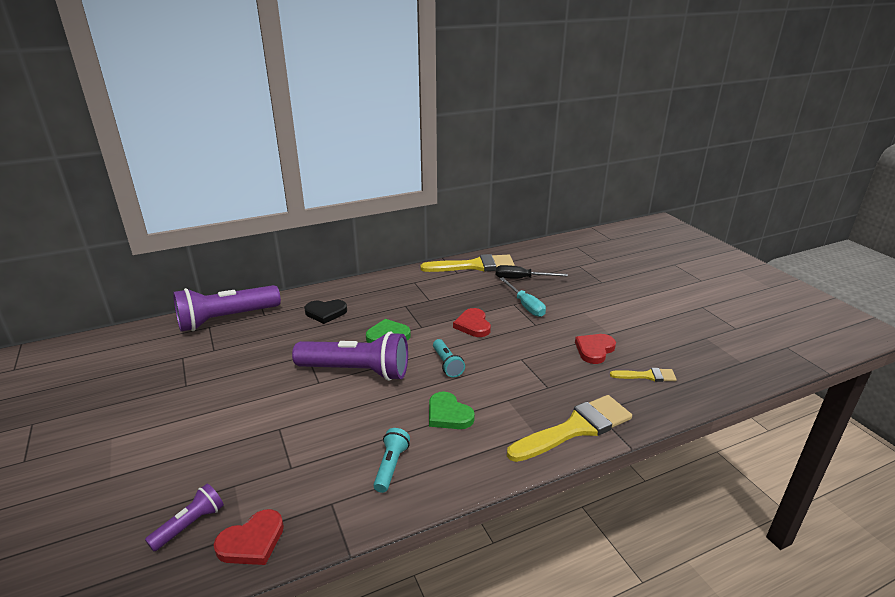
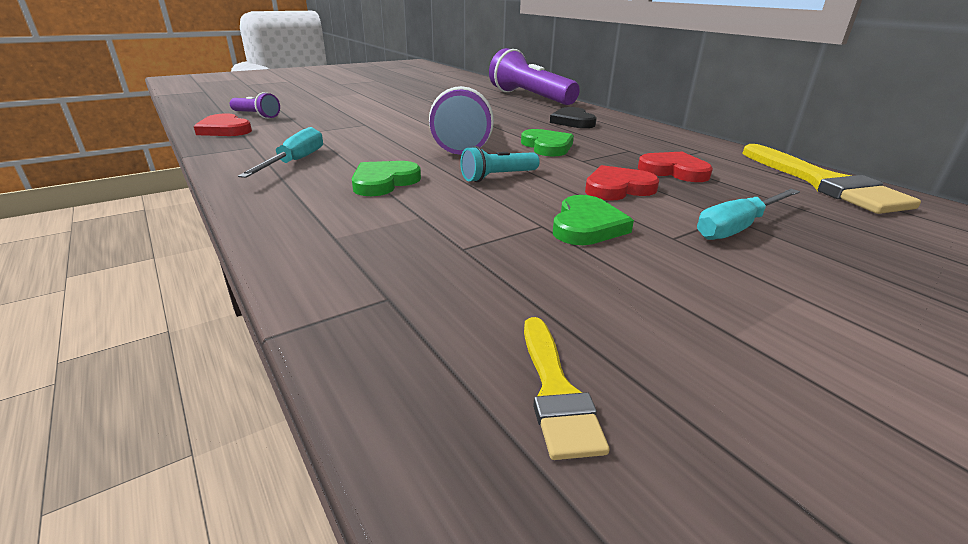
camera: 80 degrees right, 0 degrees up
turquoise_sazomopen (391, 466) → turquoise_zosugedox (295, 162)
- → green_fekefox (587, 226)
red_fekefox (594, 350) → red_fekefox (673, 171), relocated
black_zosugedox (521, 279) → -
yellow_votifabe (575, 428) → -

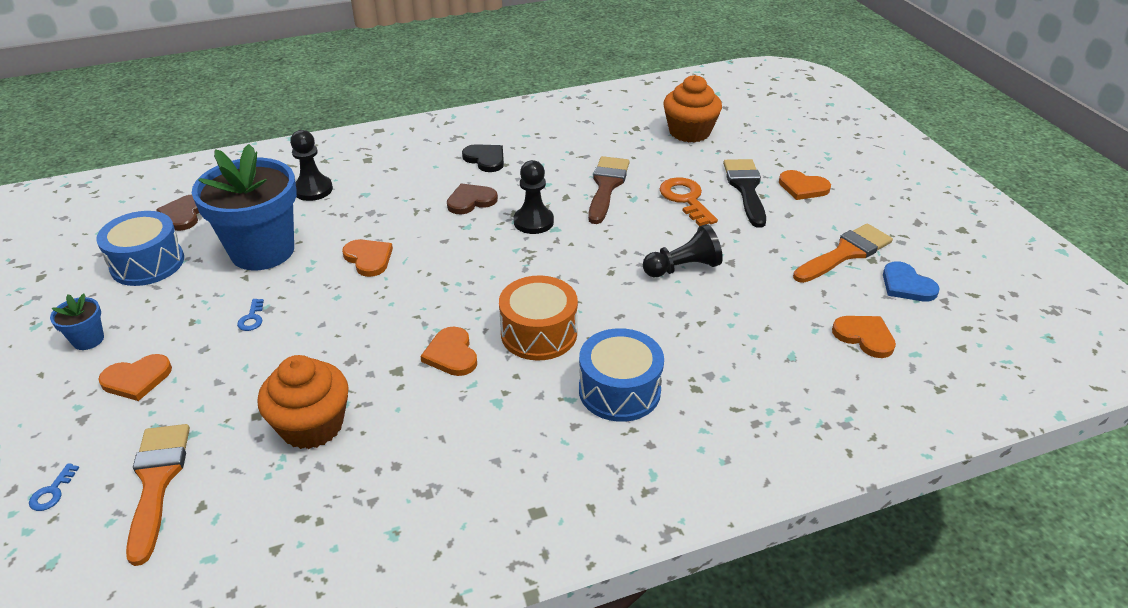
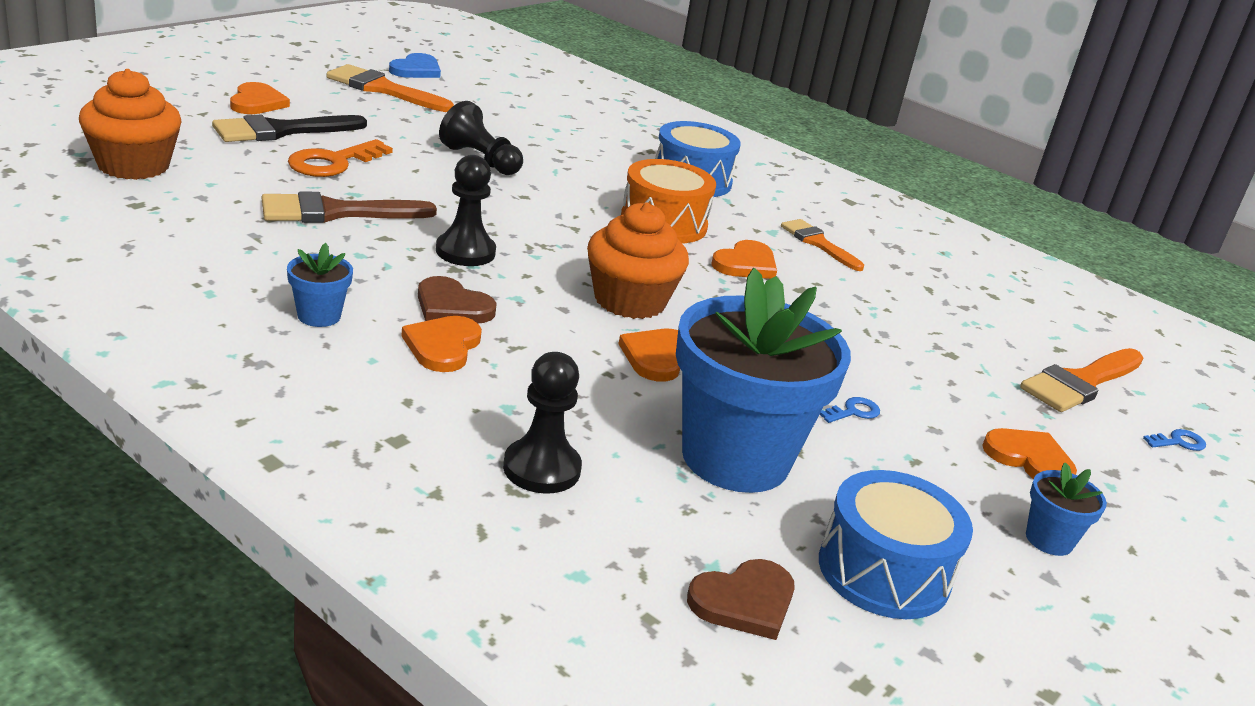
camera: 125 degrees left, 10 degrees down
black_fekefox (485, 159) → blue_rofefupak (319, 316)
orange_fekefox (864, 337) → orange_fekefox (443, 346), relocated
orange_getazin (312, 425) → orange_getazin (630, 301), relocated
- → orange_votifabe (818, 243)

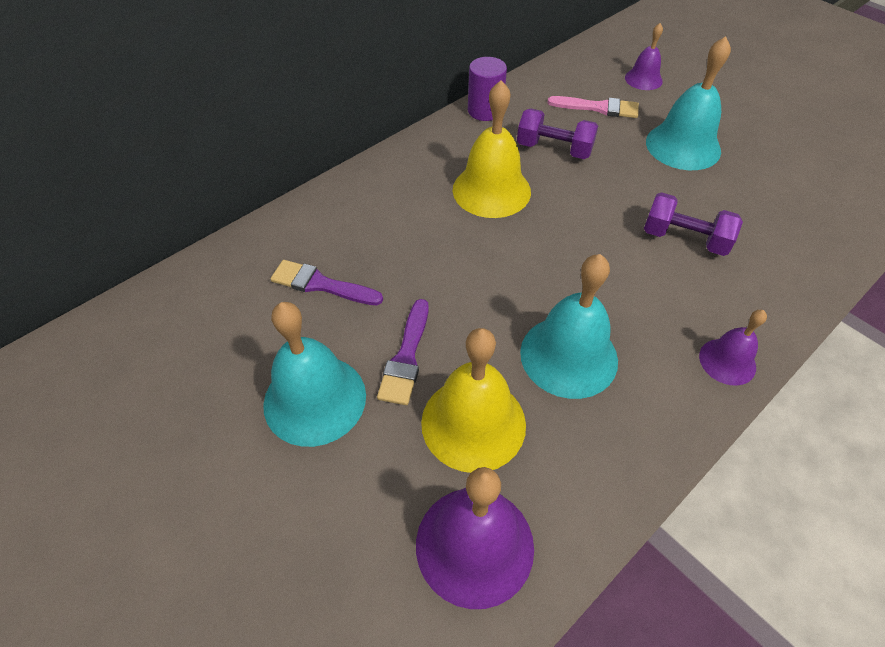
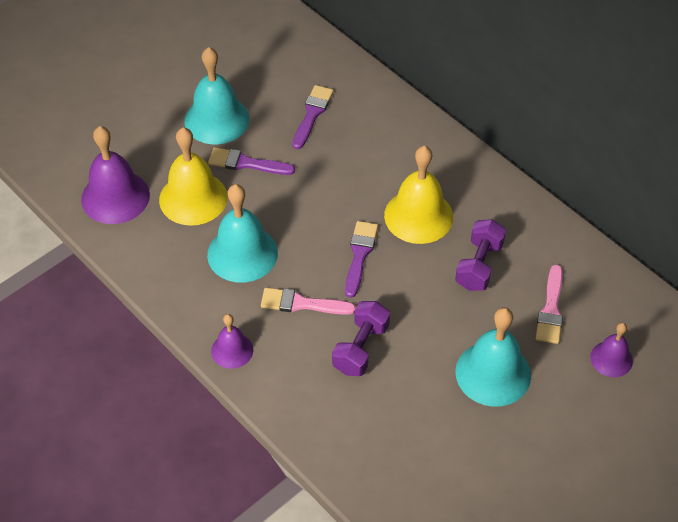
camera: 90 degrees right, 0 degrees up
- → pink_votifabe (301, 304)
- → purple_votifabe (360, 255)
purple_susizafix (485, 110) → -

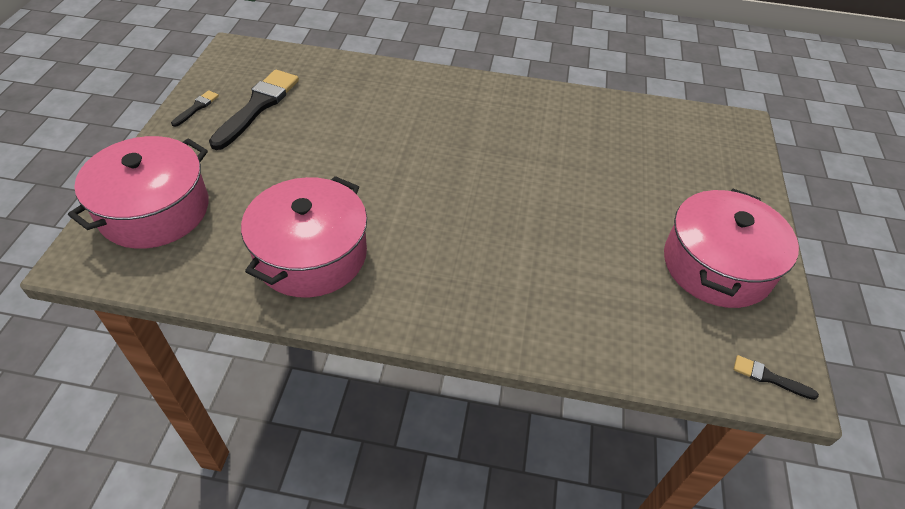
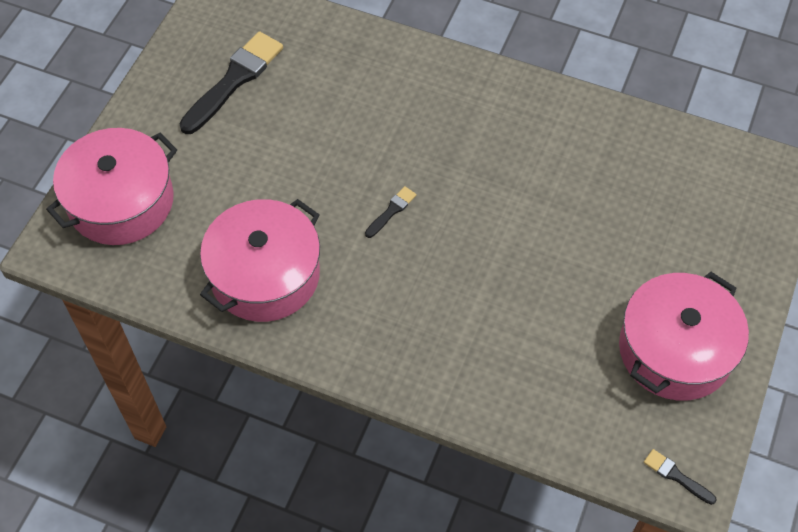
camera: 15 degrees right, 10 degrees up
black_votifabe (196, 108) → black_votifabe (391, 211), relocated

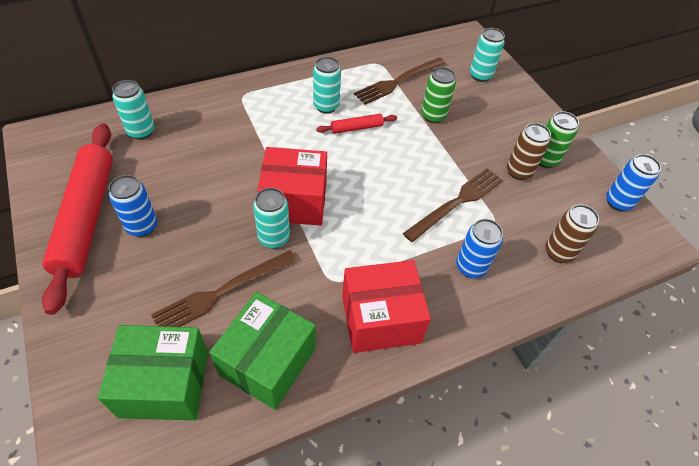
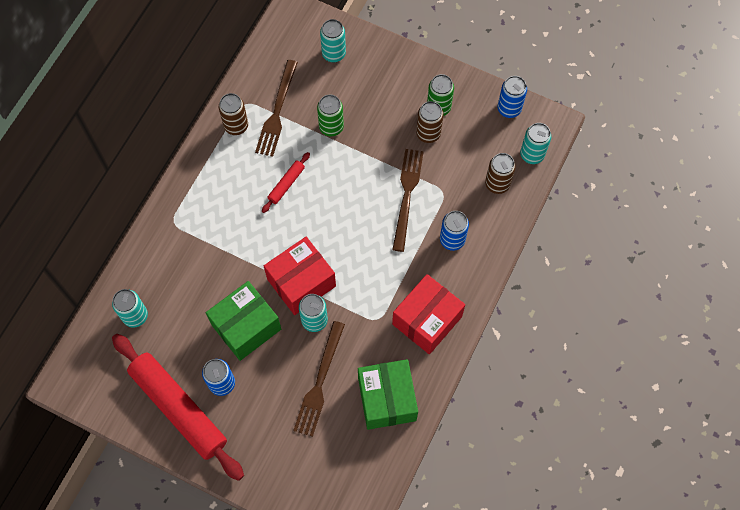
camera: 35 degrees left, 15 degrees up
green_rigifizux (164, 383) → green_rigifizux (246, 327), relocated
- → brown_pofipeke (236, 126)
turquoise_pofipeke (326, 106) → turquoise_pofipeke (532, 155), relocated

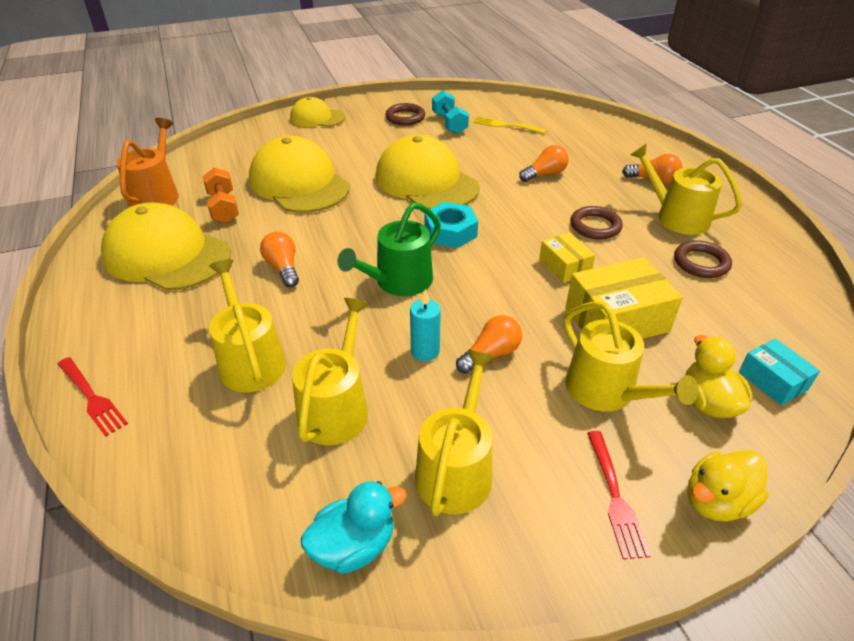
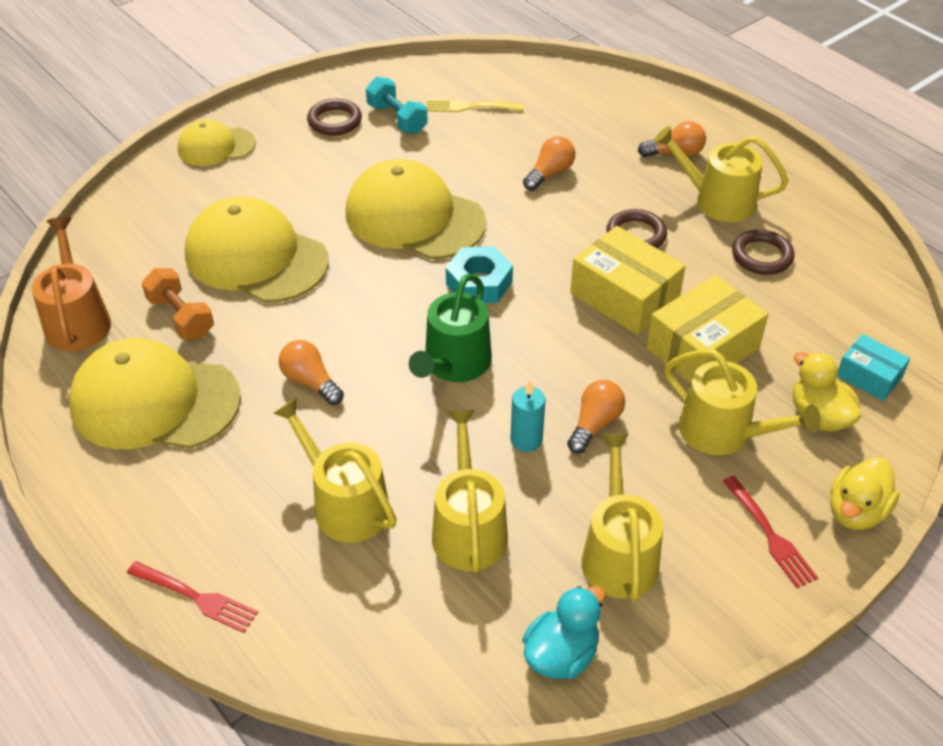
camera: 20 degrees left, 5 degrees up
yellow_rigifizux (564, 266) → yellow_rigifizux (624, 297), x1.76

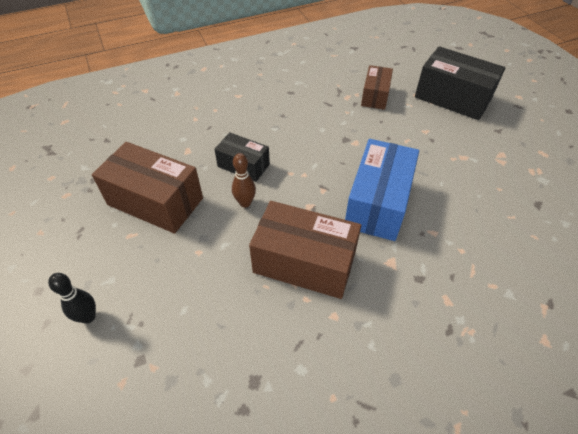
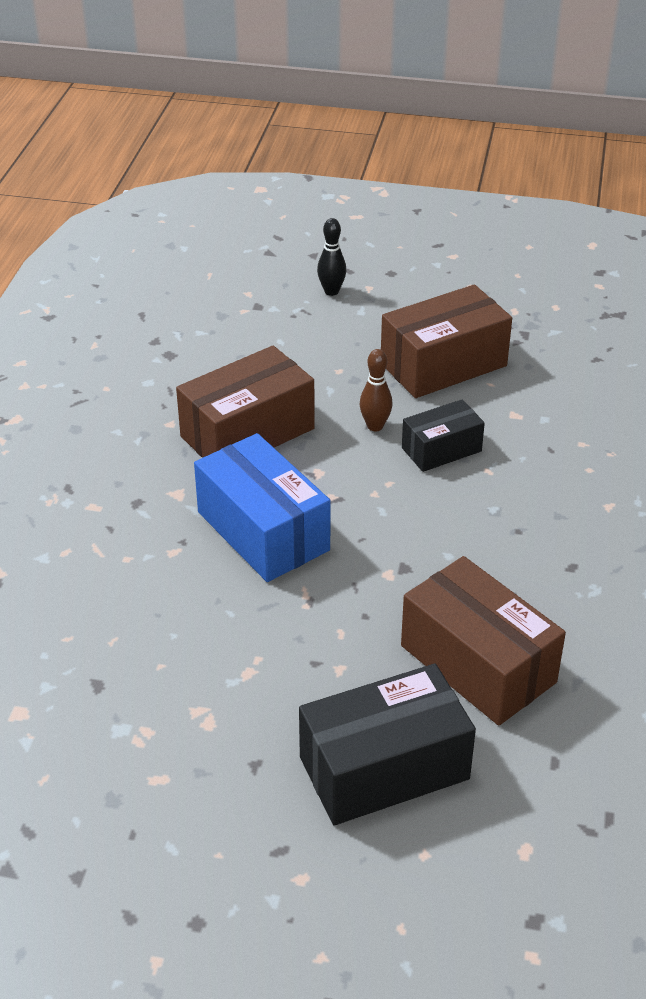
camera: 125 degrees right, 10 degrees down
brown_rigifizux (375, 96) → brown_rigifizux (478, 664), x1.70

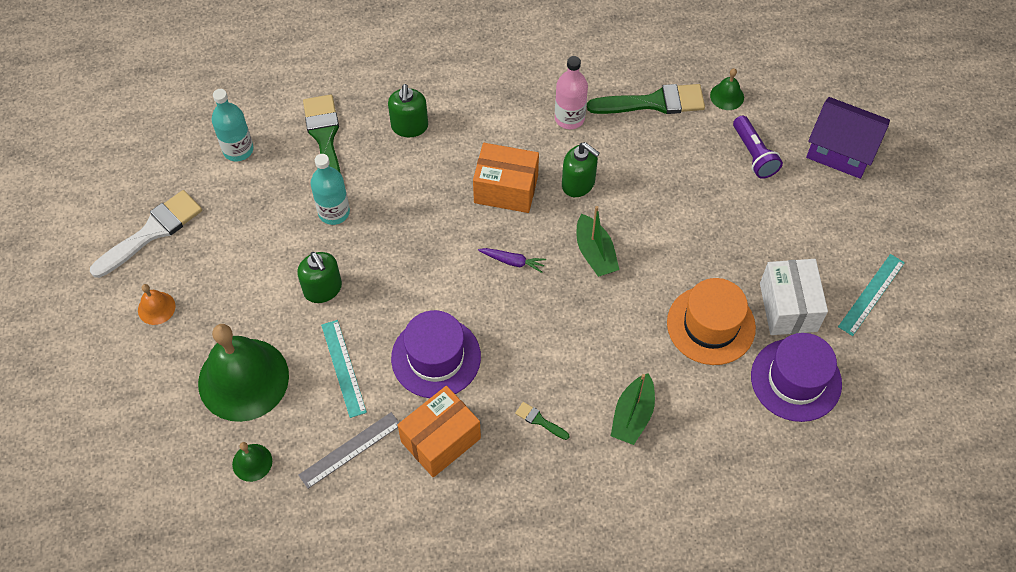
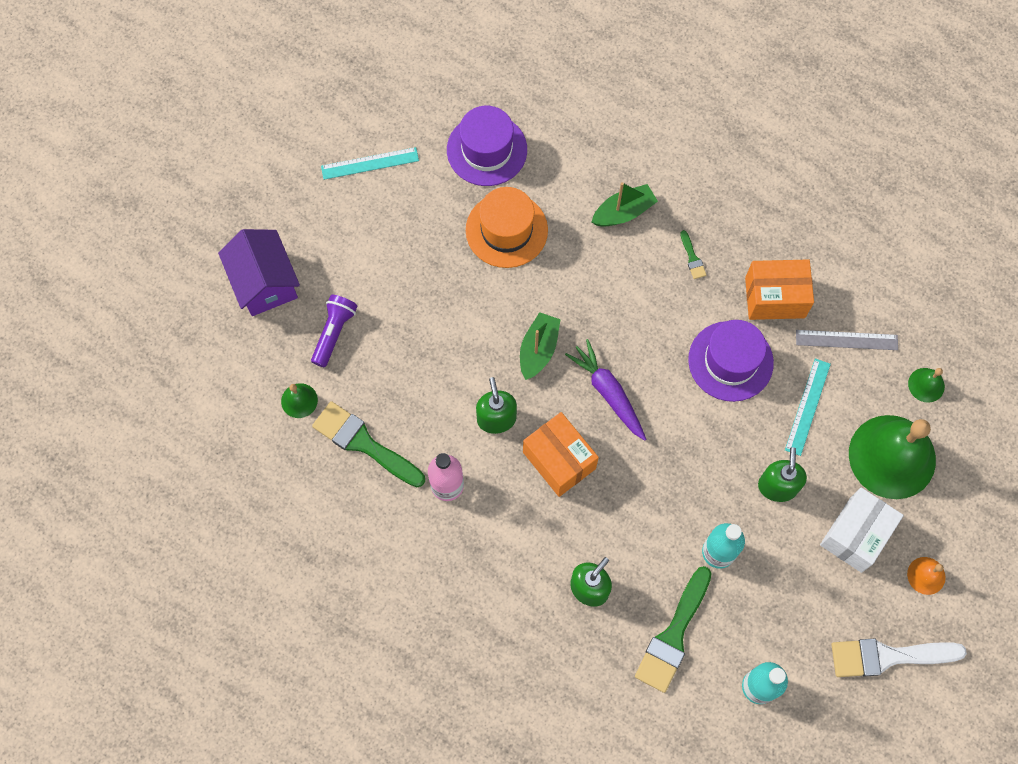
camera: 140 degrees left, 10 degrees up
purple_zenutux (512, 261) → purple_zenutux (608, 392), x1.72
white_rigifizux (788, 307) → white_rigifizux (855, 535), relocated

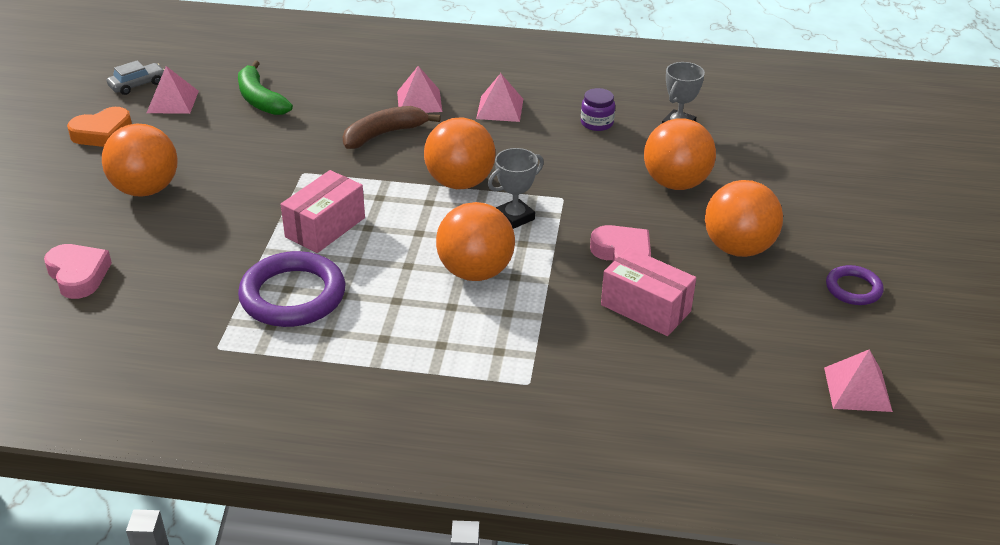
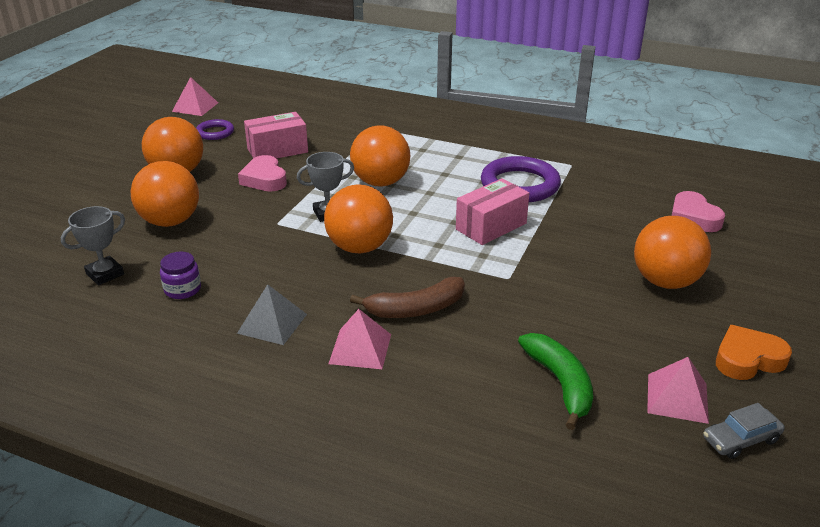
camera: 165 degrees left, 5 degrees down
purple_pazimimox (853, 289) → purple_pazimimox (215, 132), relocated
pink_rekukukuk (500, 109) → grey_rekukukuk (272, 323)
pink_rigifizux (645, 308) → pink_rigifizux (277, 150), 75 degrees counterclockwise

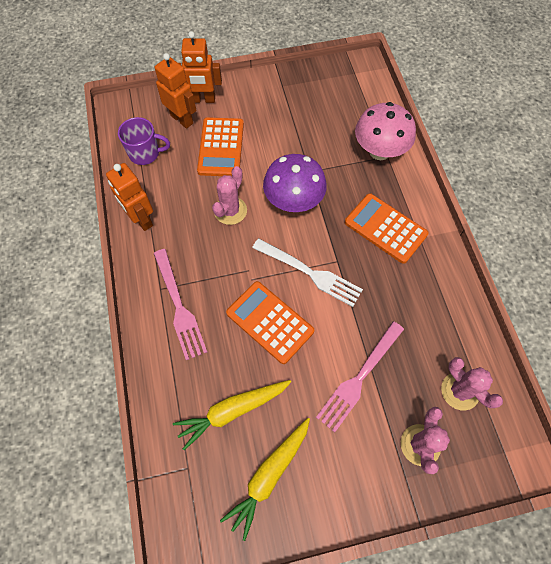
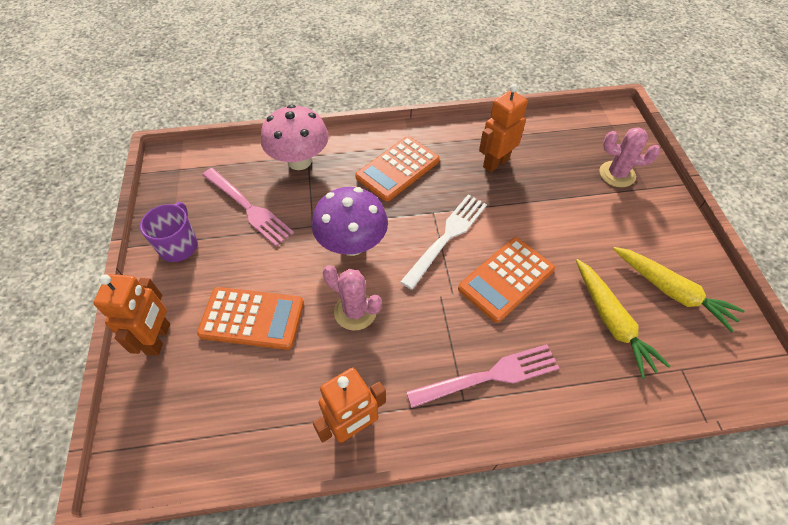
camera: 85 degrees left, 10 degrees down
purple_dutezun (145, 153) → purple_dutezun (179, 246), relocated
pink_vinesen (359, 378) → pink_vinesen (248, 208), relocated
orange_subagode (182, 119) → orange_subagode (495, 163), relocated
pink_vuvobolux (460, 391) → -

